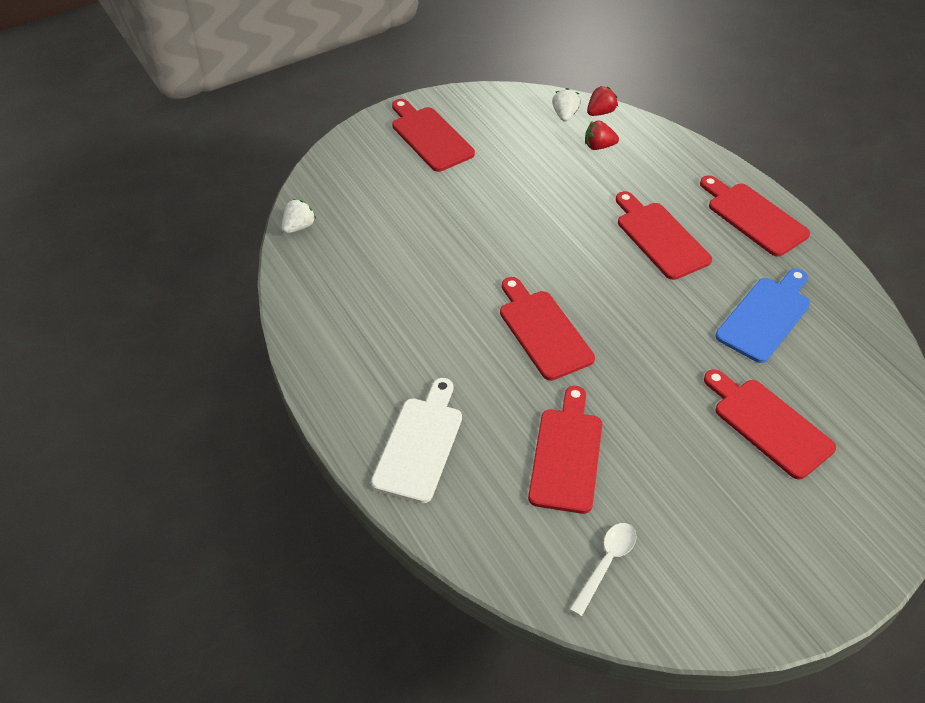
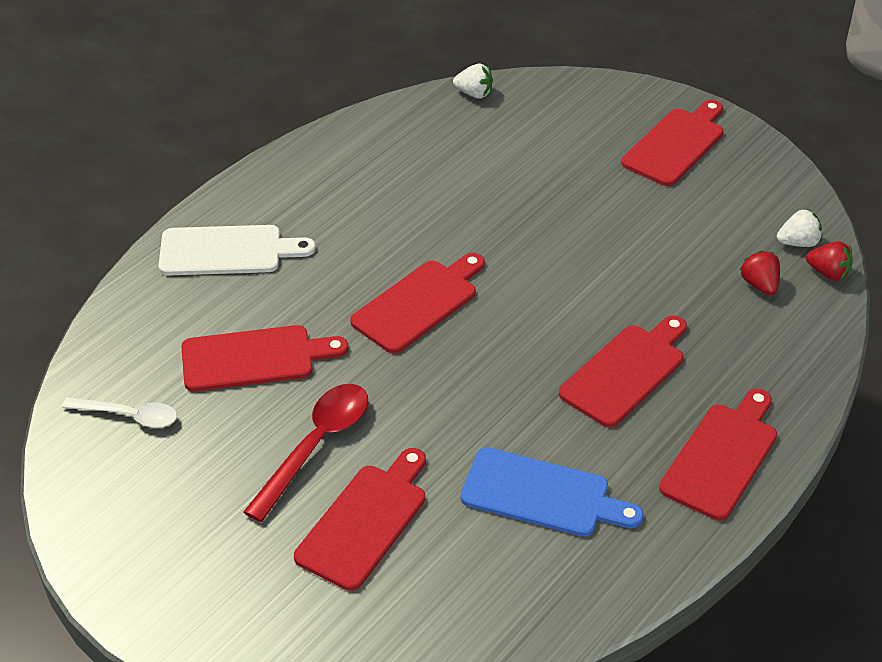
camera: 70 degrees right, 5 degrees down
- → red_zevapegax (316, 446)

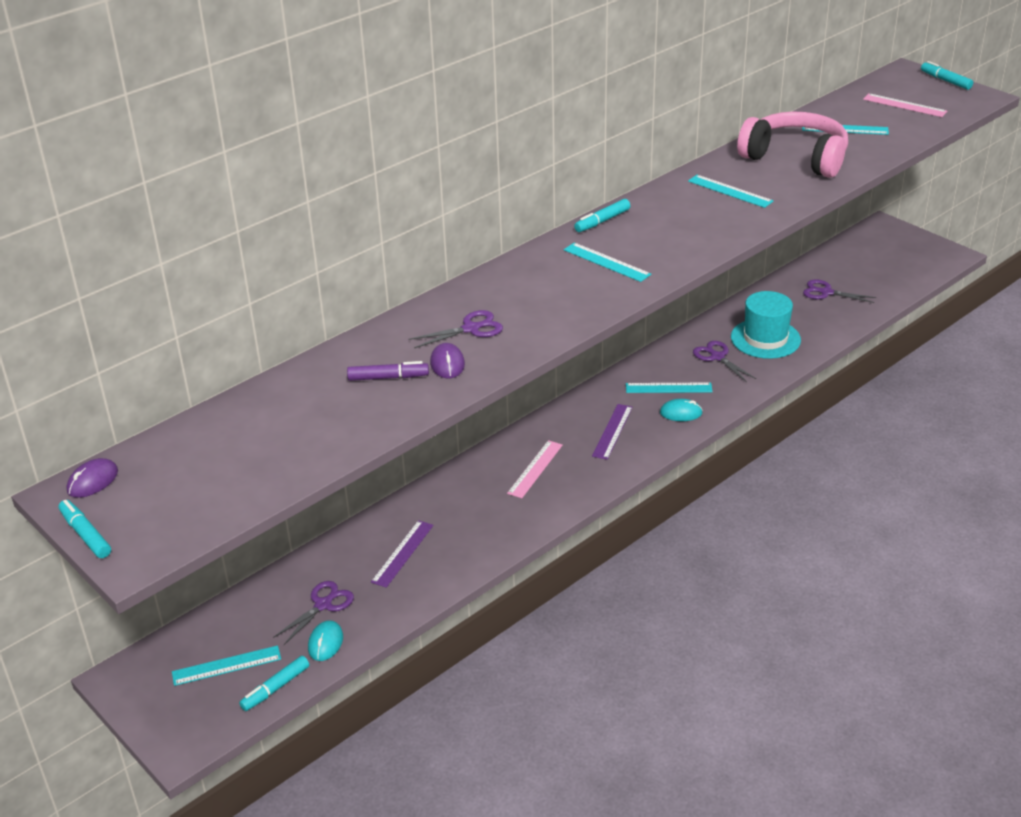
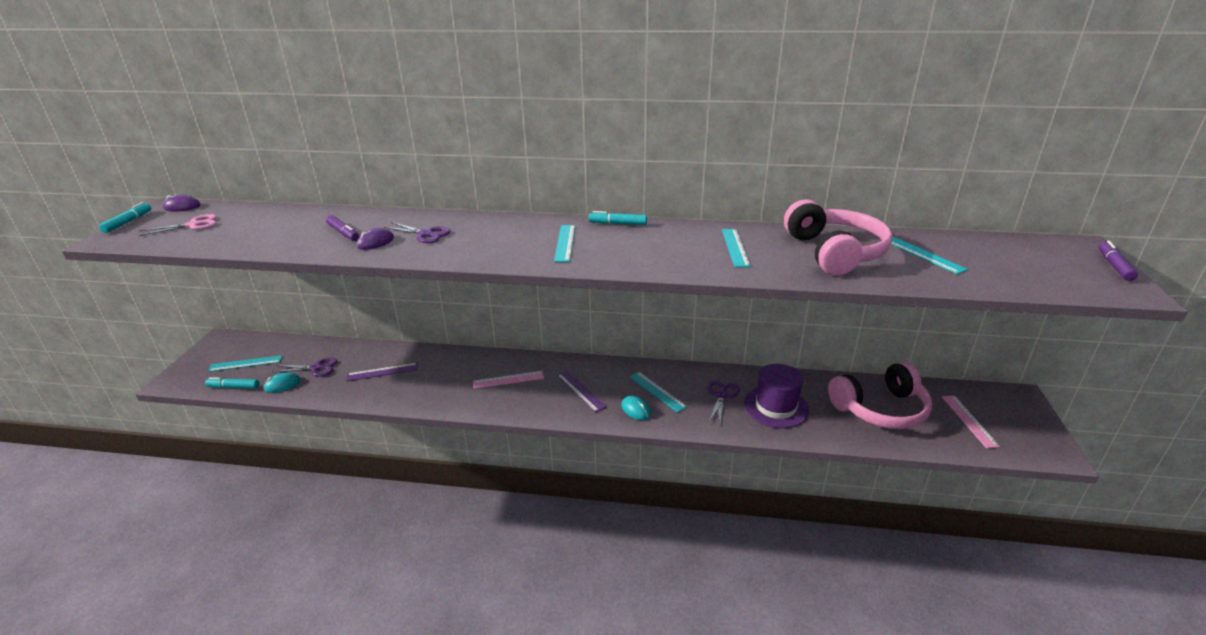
camera: 50 degrees right, 5 degrees down
- → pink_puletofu (193, 225)
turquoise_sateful (226, 665) → turquoise_sateful (246, 363), 45 degrees counterclockwise
purple_sateful (612, 431) → purple_sateful (581, 391), 75 degrees clockwise
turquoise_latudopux (765, 338) → purple_latudopux (776, 407)
purple_puletofu (826, 292) → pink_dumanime (880, 409)
pink_sateful (904, 105) → pink_sateful (969, 421), relocated
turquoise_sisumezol (945, 81) → purple_sisumezol (1114, 266)

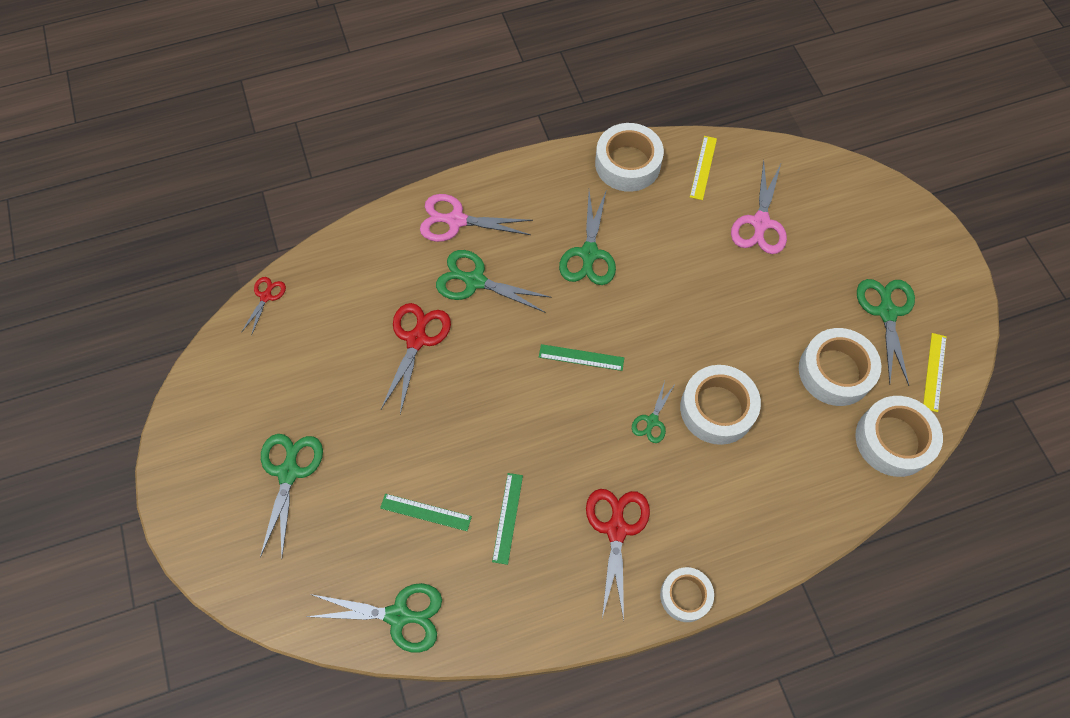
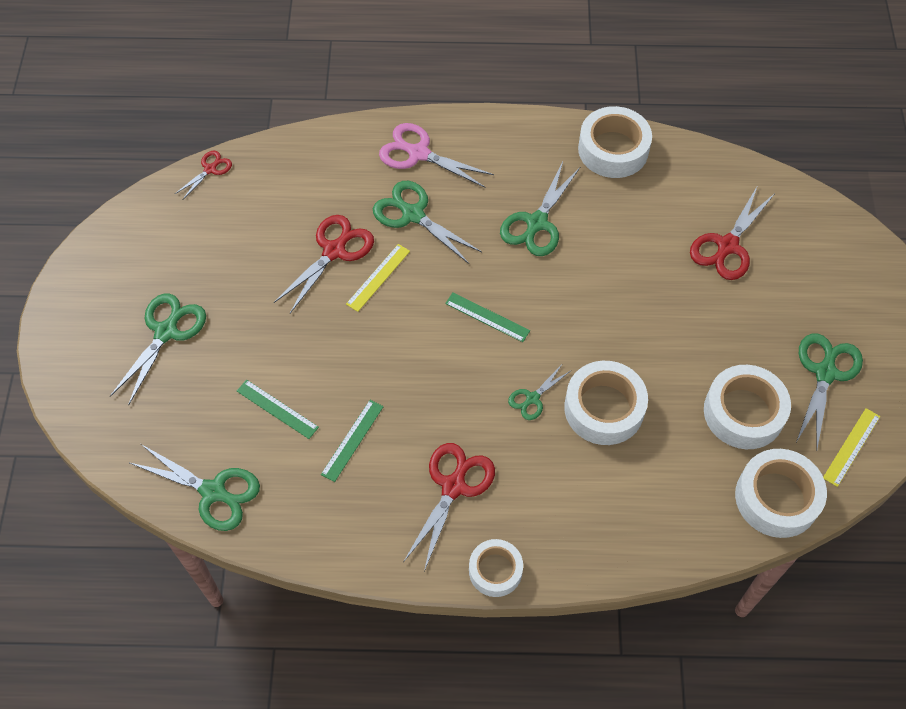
camera: 20 degrees right, 5 degrees down
yellow_sateful (703, 167) → yellow_sateful (378, 277), relocated
pink_puletofu (760, 223) → red_puletofu (727, 246)

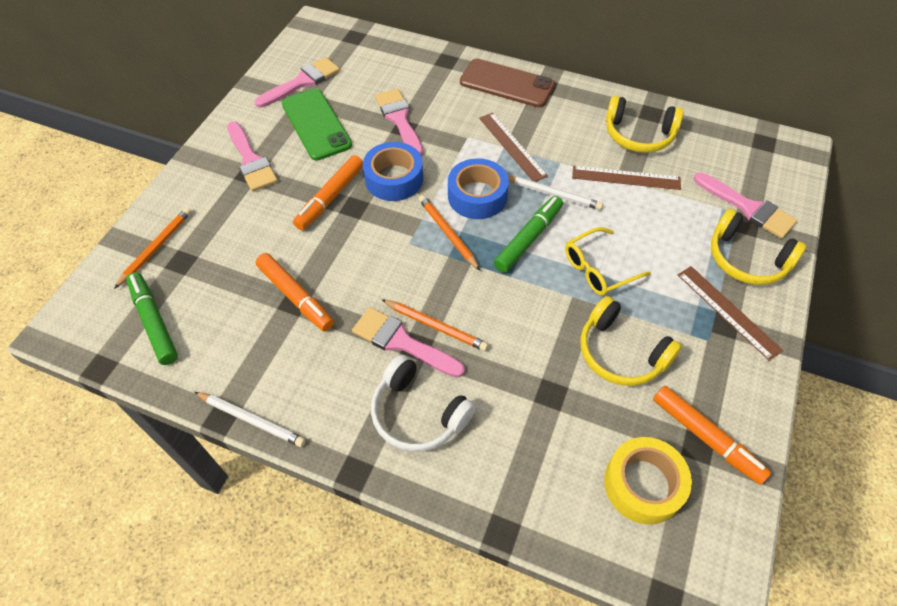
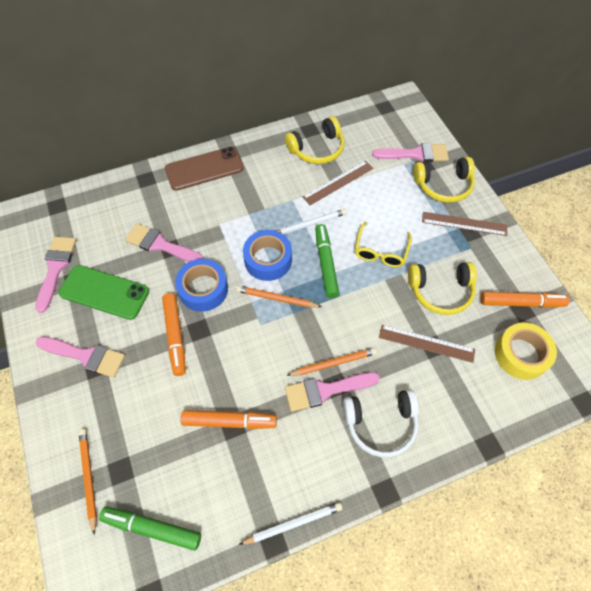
camera: 45 degrees left, 5 degrees up
brown_sateful (512, 146) → brown_sateful (426, 343), relocated

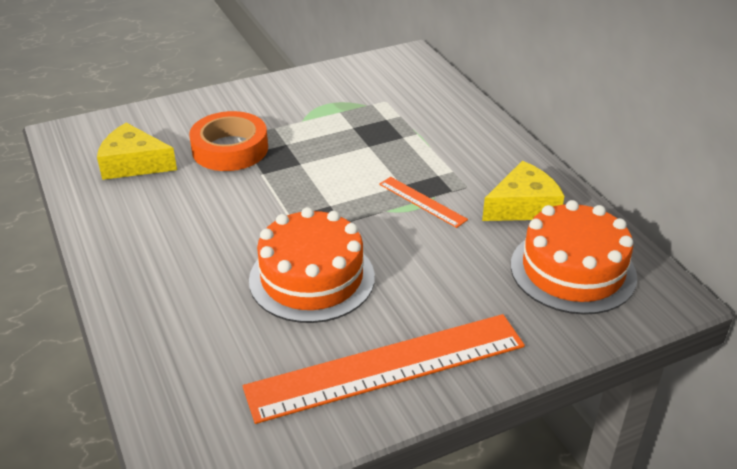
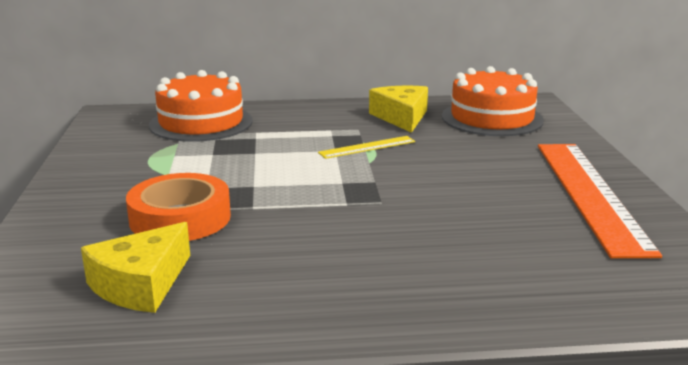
camera: 70 degrees left, 15 degrees down
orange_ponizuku (312, 278) → orange_ponizuku (201, 123), relocated
orange_sateful (422, 201) → yellow_sateful (367, 147)

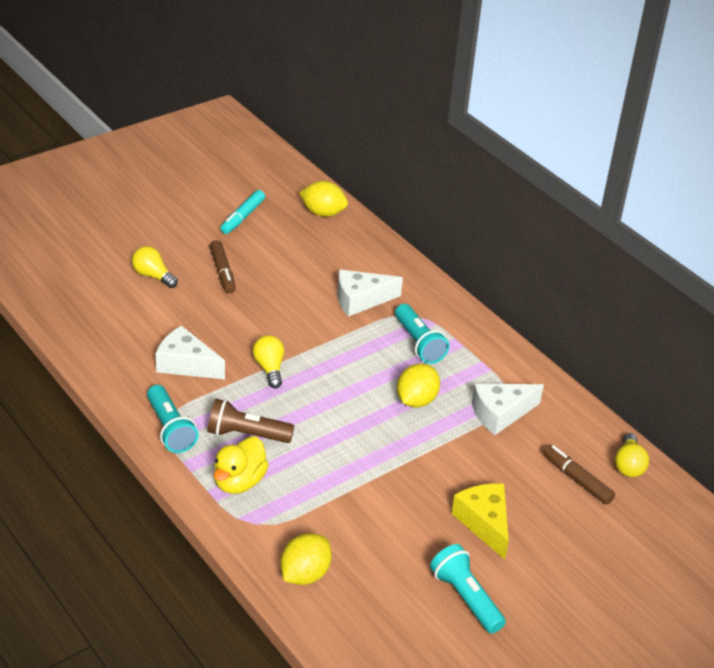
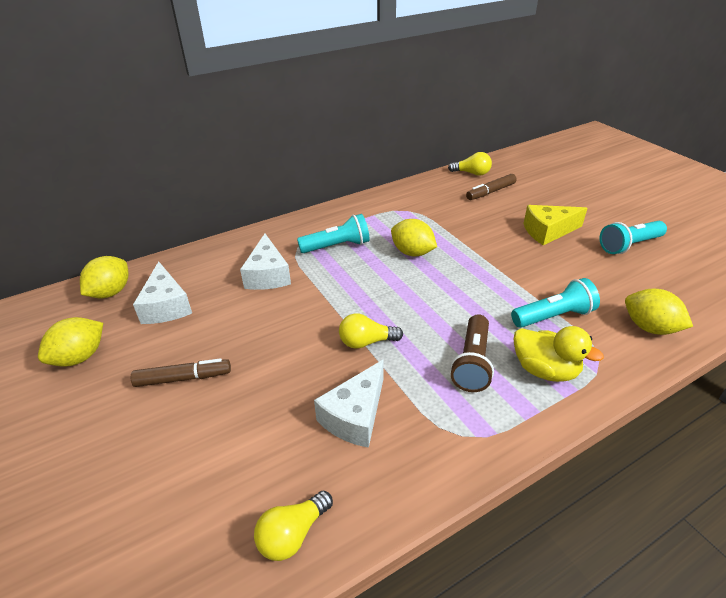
camera: 80 degrees left, 0 degrees up
turquoise_sisumezol (243, 217) → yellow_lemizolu (80, 357)
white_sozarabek (500, 414) → white_sozarabek (166, 306), relocated
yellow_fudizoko (153, 276) → yellow_fudizoko (292, 534), relocated
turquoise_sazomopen (170, 429) → turquoise_sazomopen (553, 316), relocated

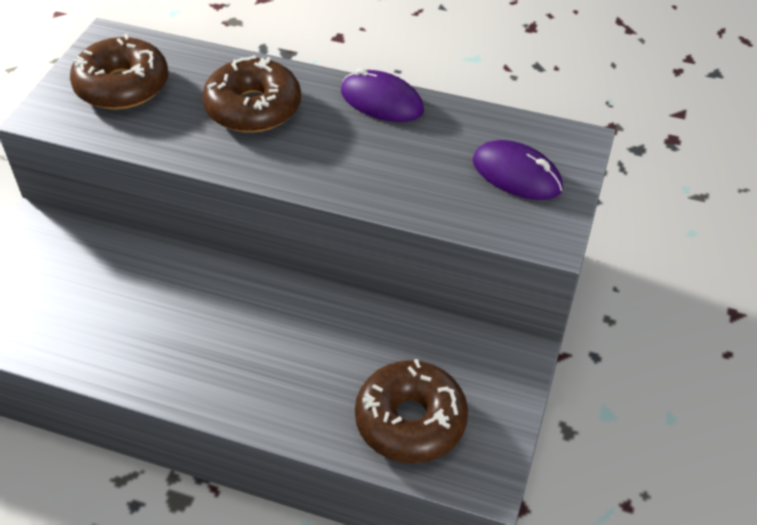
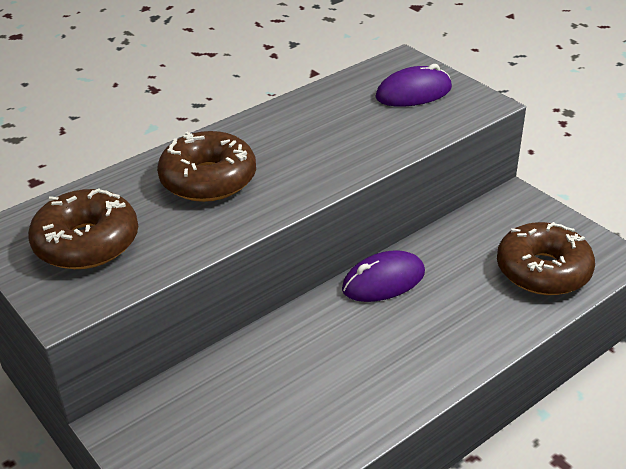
camera: 55 degrees left, 10 degrees down
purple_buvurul (381, 101) → purple_buvurul (383, 281), relocated

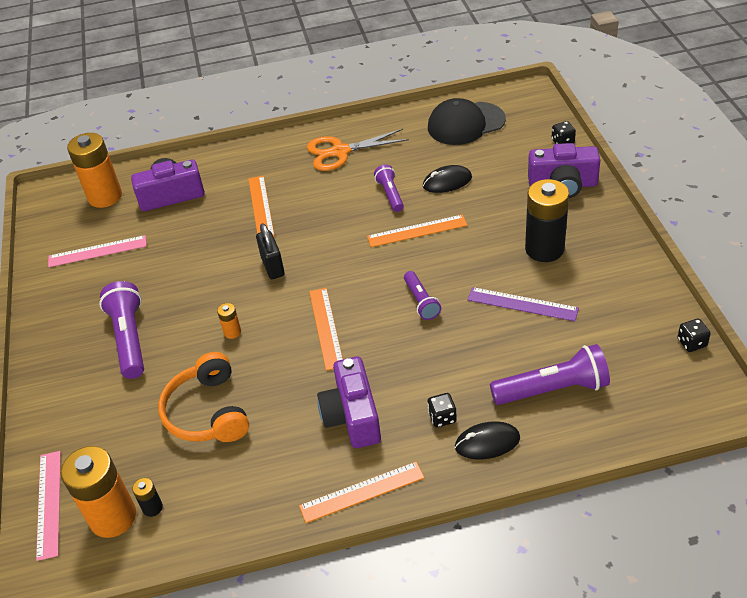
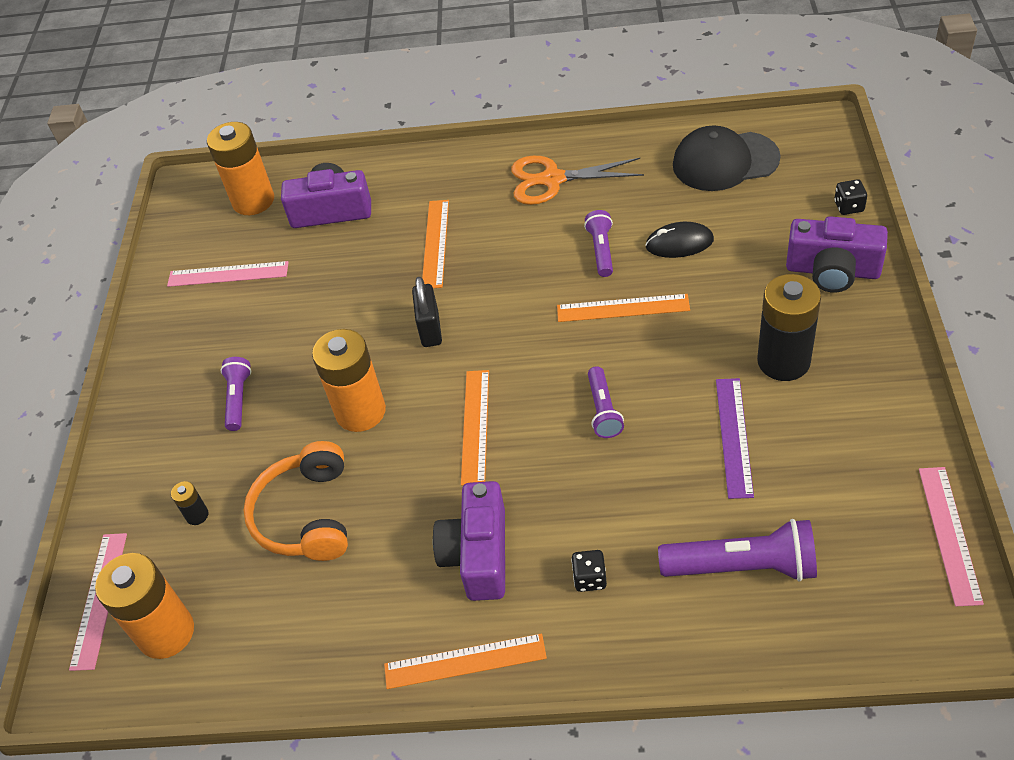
camera: 15 degrees right, 5 degrees up
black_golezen (152, 508) → black_golezen (197, 515), relocated
purple_sazomopen (129, 339) → purple_sazomopen (238, 399), x0.59
orange_golezen (232, 332) → orange_golezen (360, 412), x2.30
purple_sateful (522, 304) → purple_sateful (734, 436), 60 degrees clockwise
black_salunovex (691, 343) → pink_sateful (949, 534)
black_buvurul (487, 443) → -

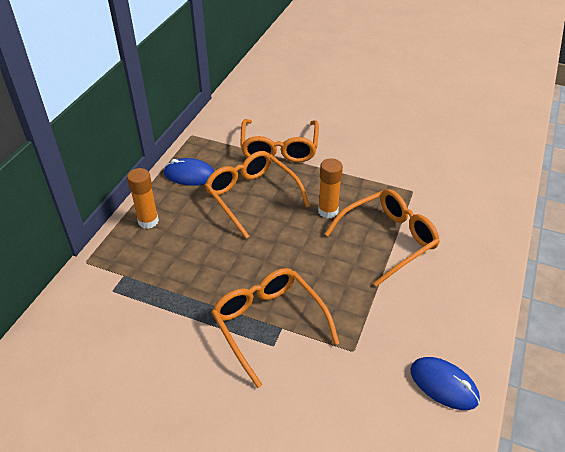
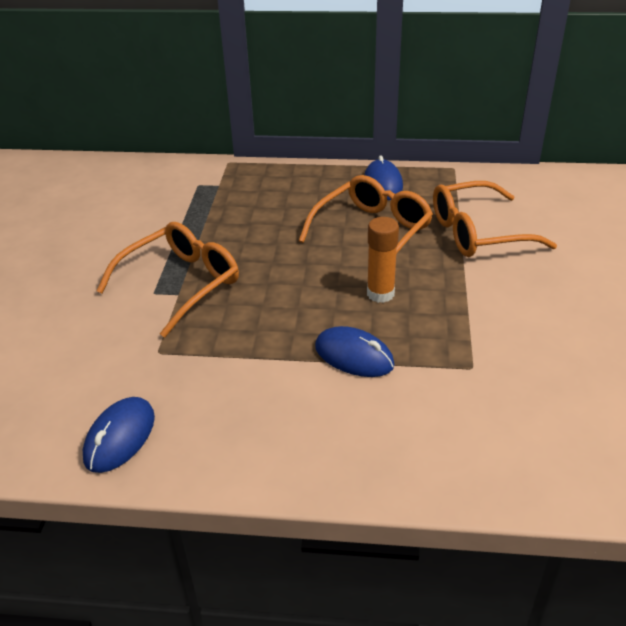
camera: 75 degrees right, 5 degrees down
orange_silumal (388, 239) → blue_buvurul (354, 356)
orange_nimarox (148, 221) → -

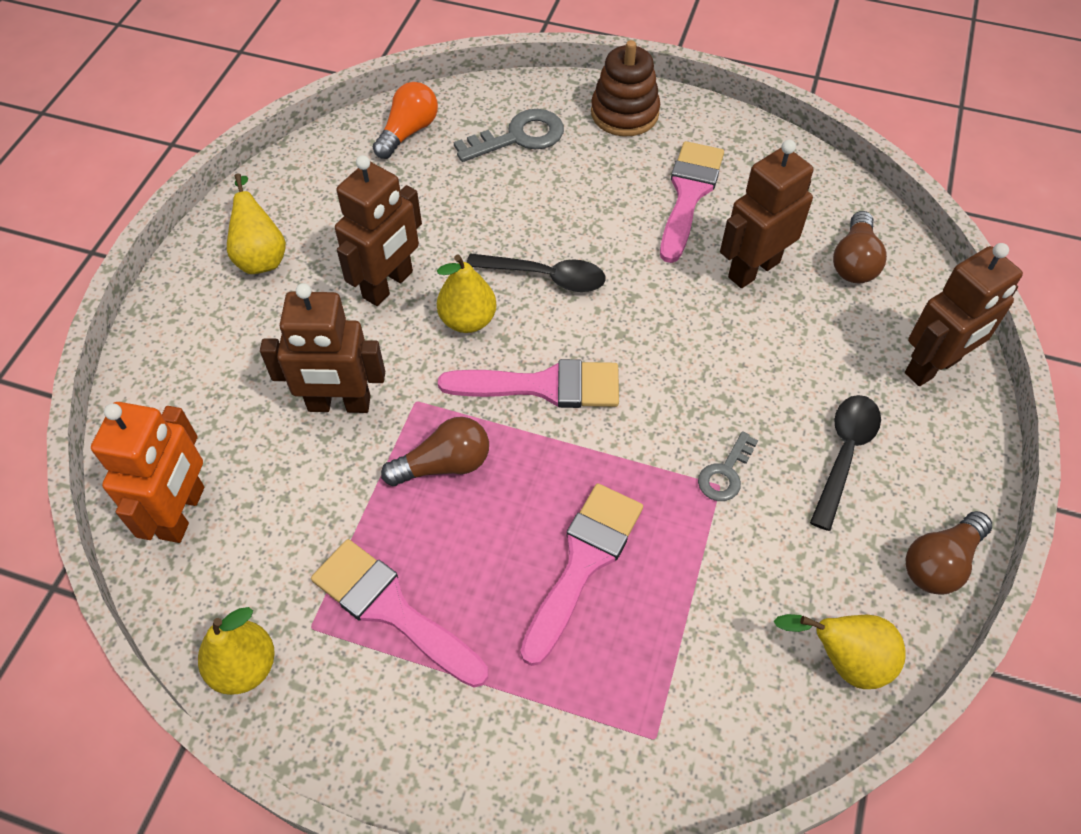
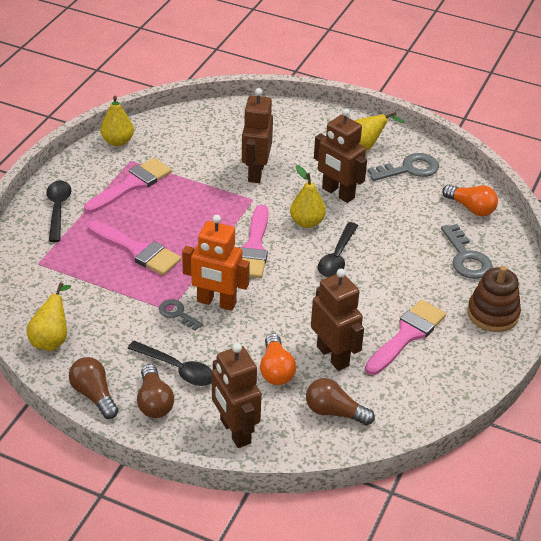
camera: 95 degrees right, 15 degrees down
- → black_zevapegax (58, 209)
brown_fudizoko (444, 465) → brown_fudizoko (154, 402), relocated
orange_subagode (183, 513) → orange_subagode (216, 302), relocated
- → orange_fudizoko (276, 370)
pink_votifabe (689, 194) → pink_votifabe (407, 335), 75 degrees counterclockwise
- → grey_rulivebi (409, 169)

